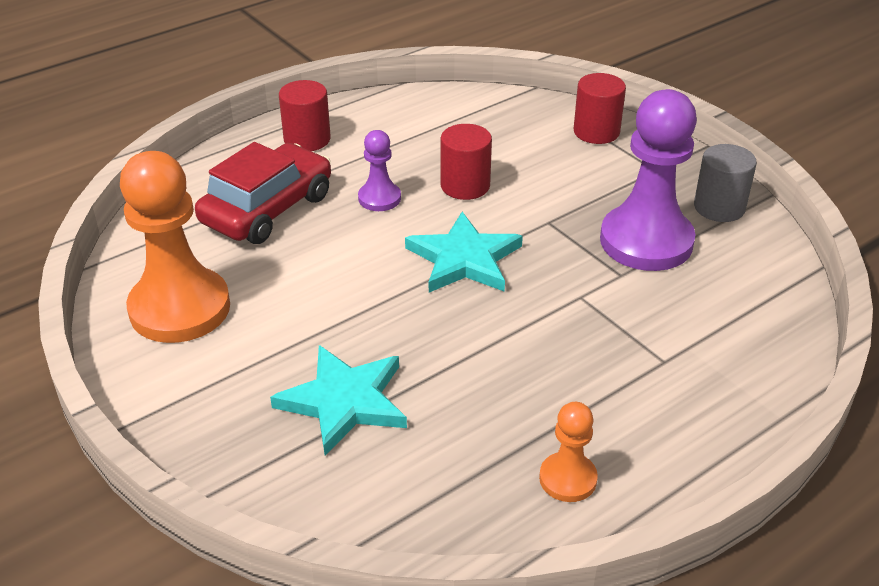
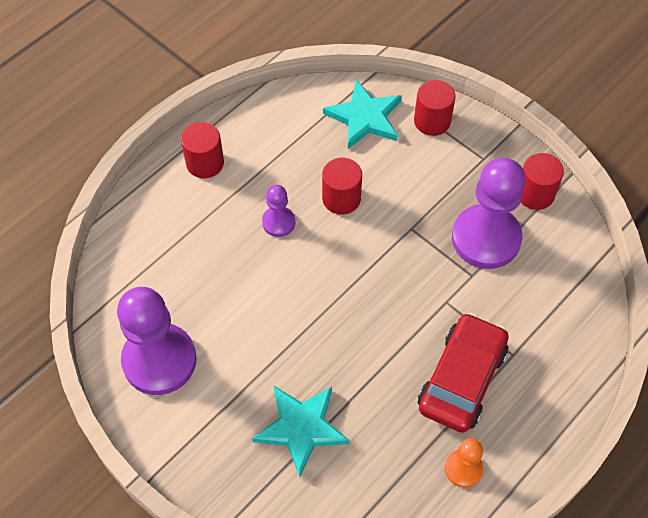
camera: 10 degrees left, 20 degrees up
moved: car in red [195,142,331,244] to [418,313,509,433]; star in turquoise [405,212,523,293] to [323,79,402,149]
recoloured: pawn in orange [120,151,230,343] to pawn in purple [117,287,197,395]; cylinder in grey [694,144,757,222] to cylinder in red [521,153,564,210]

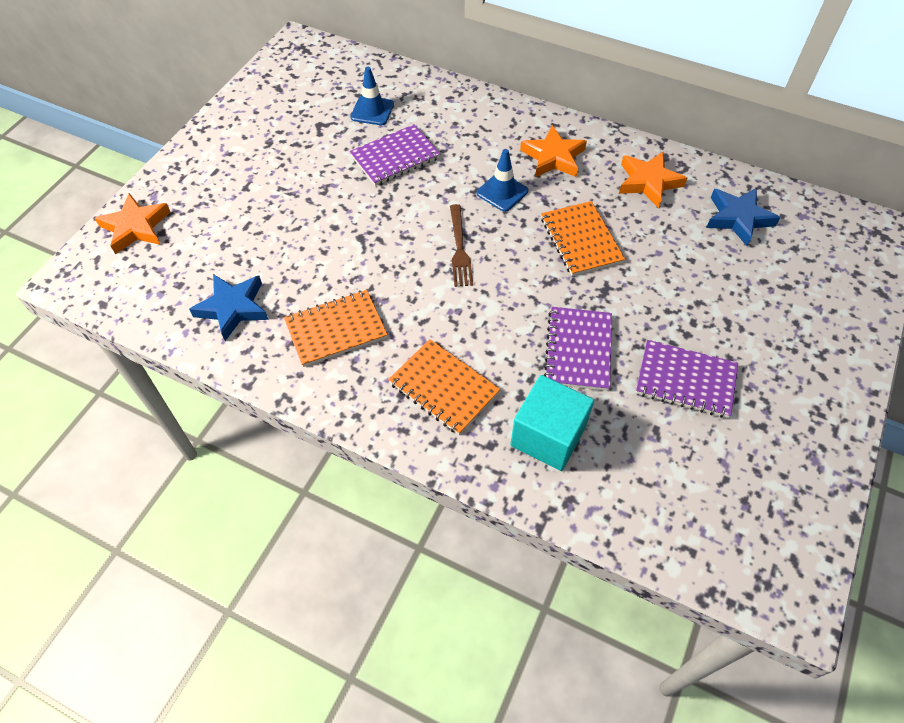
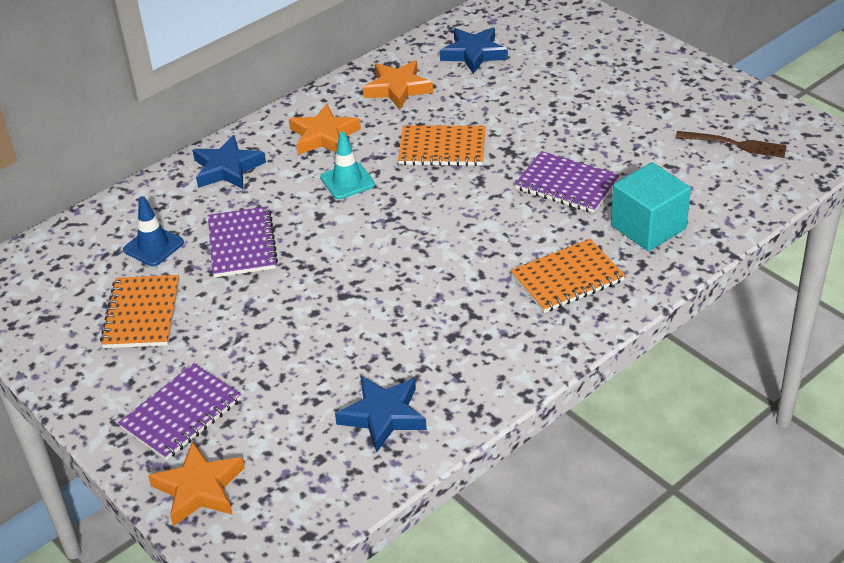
camera: 65 degrees left, 15 degrees down
added: star in blue [193,135,266,189]
moved: notebook in orange [284,290,388,367] to [100,275,179,348]; fork in brown [450,204,473,287] to [676,131,787,158]; notebook in purple [636,340,738,418] to [118,363,241,460]
recoloured: traffic cone in blue [477,149,528,212] to traffic cone in turquoise [320,132,375,199]

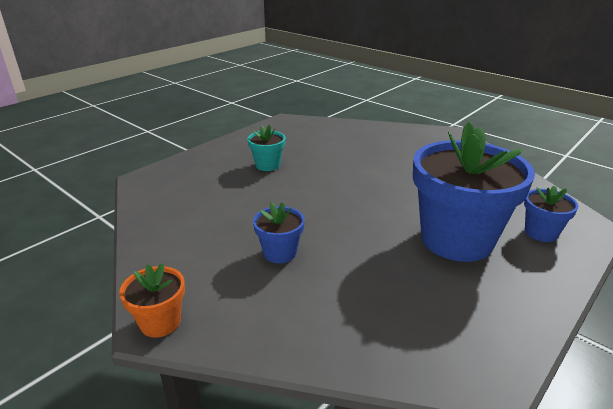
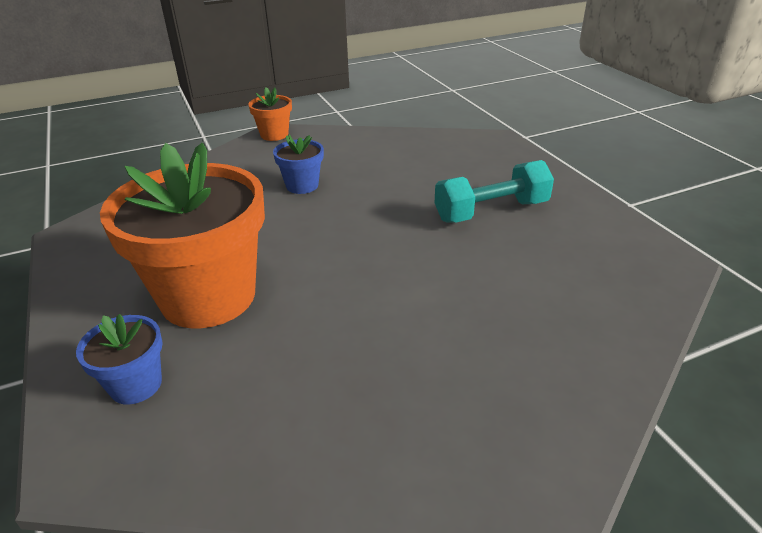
camera: 115 degrees right, 5 degrees up
replaced: flower pot in turquoise [247,124,286,171] to dumbbell in turquoise [435,160,554,223]
recoloured: flower pot in blue [413,122,535,262] to flower pot in orange [100,143,265,328]

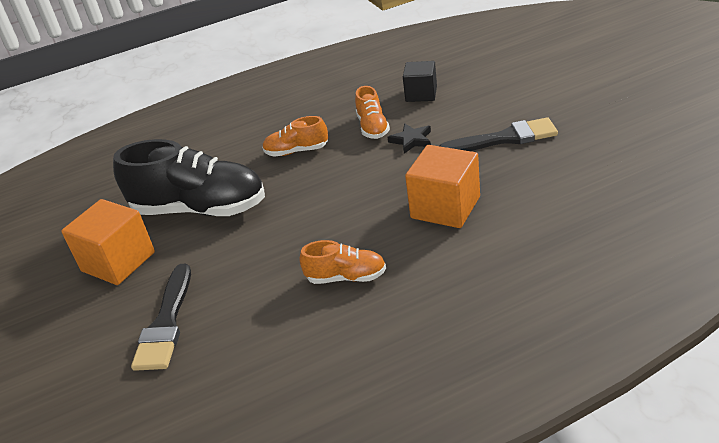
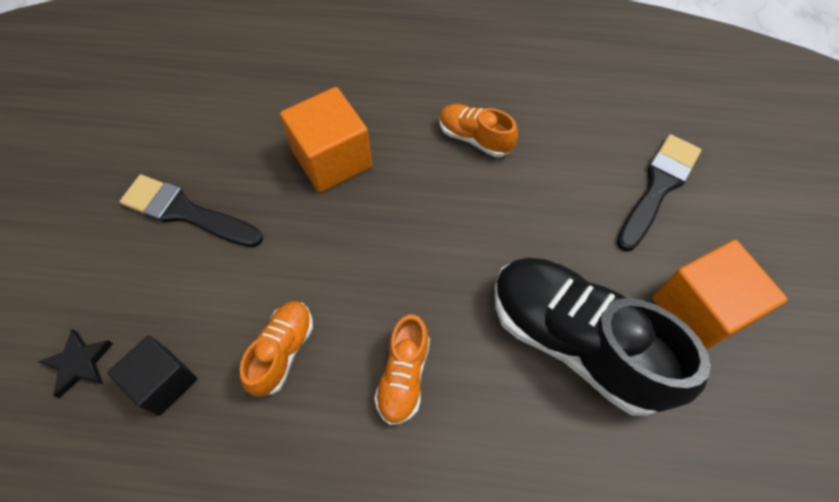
camera: 155 degrees left, 25 degrees up
moved: star in black [388,123,431,154] to [38,329,113,398]
turned: shoe in orange [262,116,328,157] = [374,315,430,425] 75 degrees clockwise

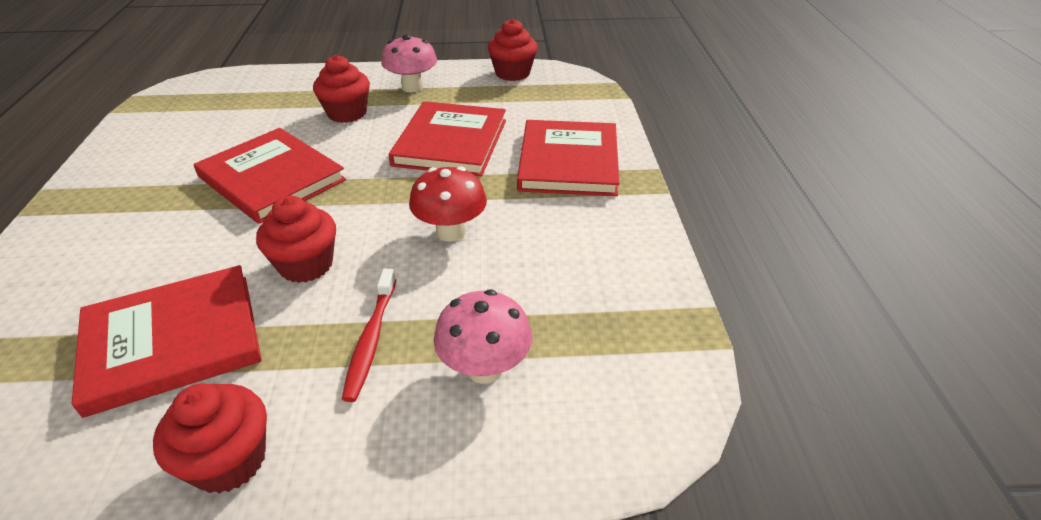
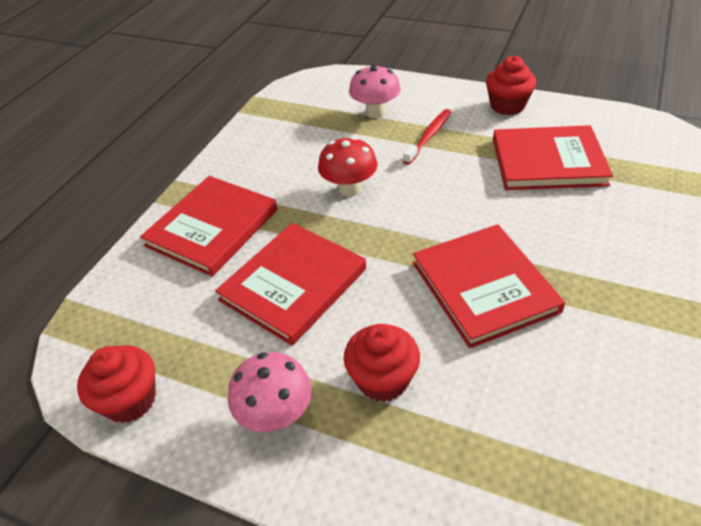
camera: 150 degrees left, 5 degrees up
removed: cupcake in red [256,196,336,283]

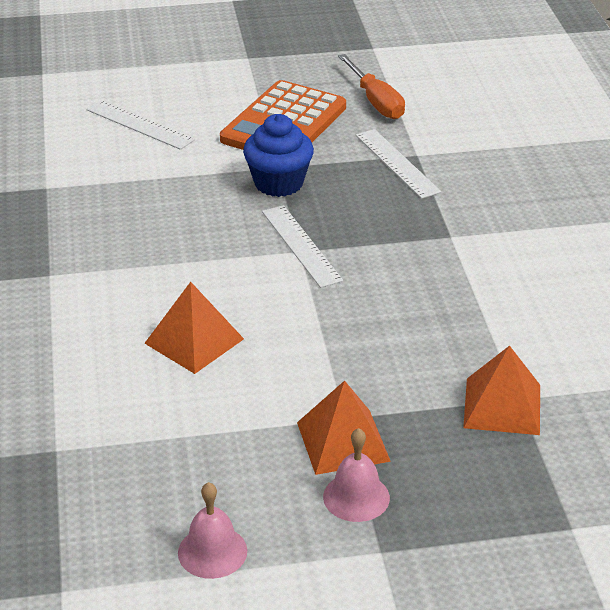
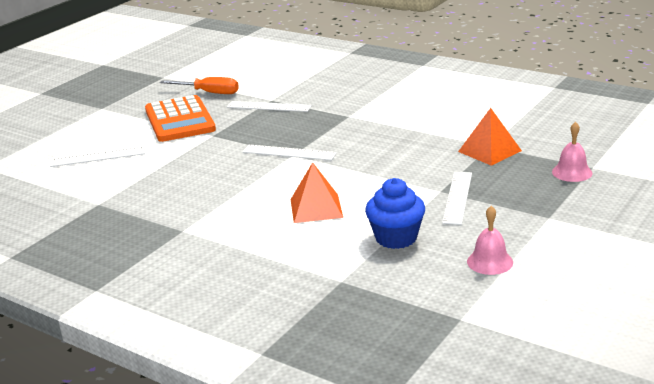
camera: 45 degrees left, 10 degrees down
moved: cupcake in blue [243,114,314,197] to [365,178,425,249]; bell in pink [323,428,390,522] to [552,122,593,182]
replaced: pyramid in orange [297,381,391,475] to ruler in white [442,172,472,225]

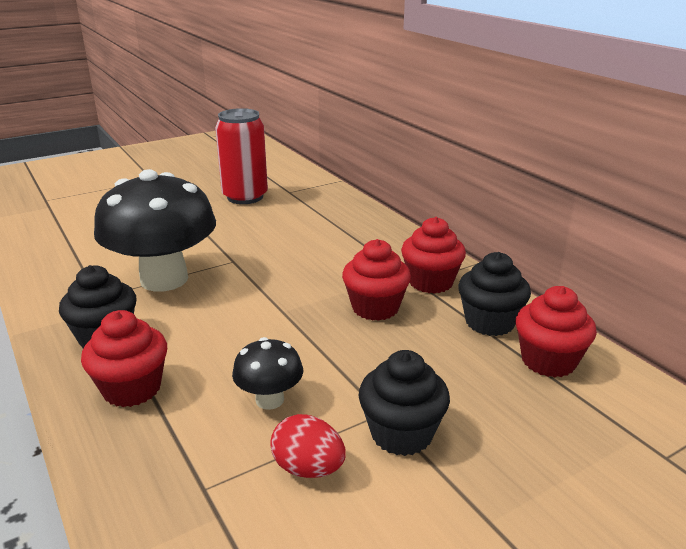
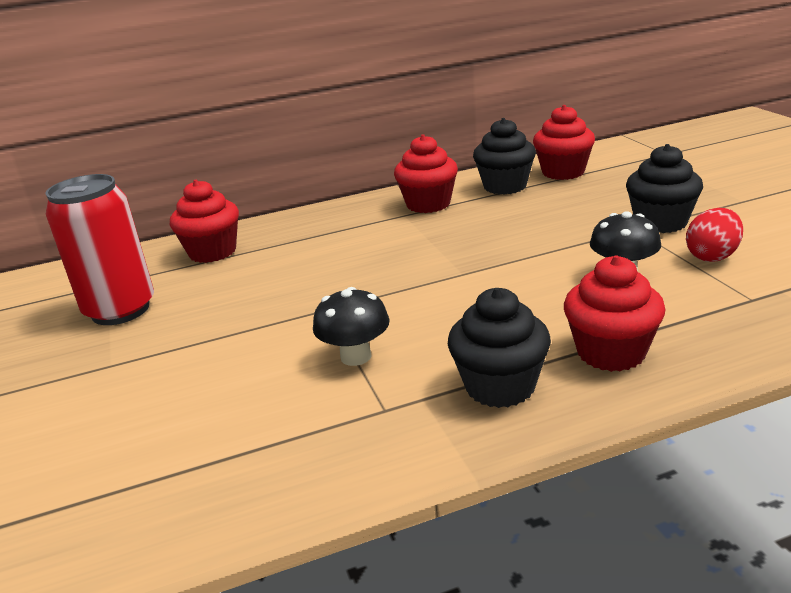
camera: 75 degrees left, 0 degrees up
moved: cupcake in red [342,239,411,321] to [170,180,239,263]
resized: mushroom in black [94,169,216,292] = [313,287,390,366] x0.46

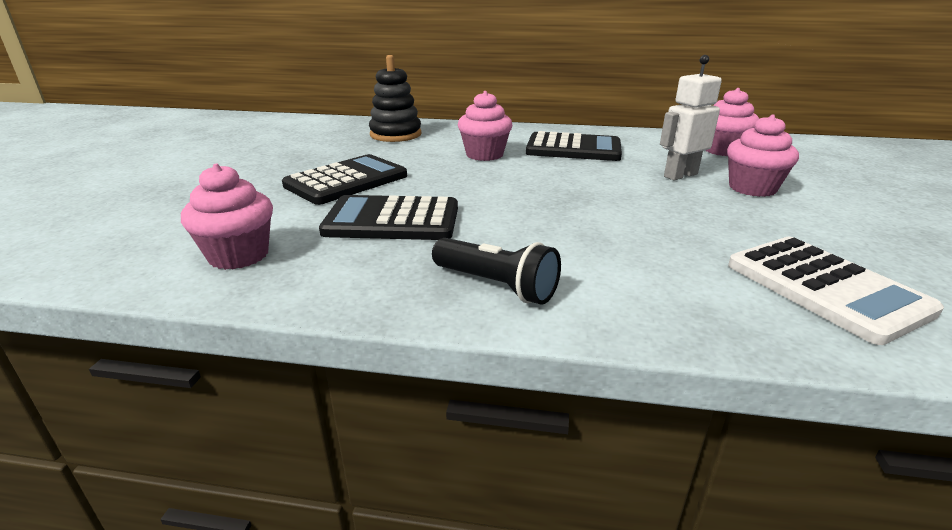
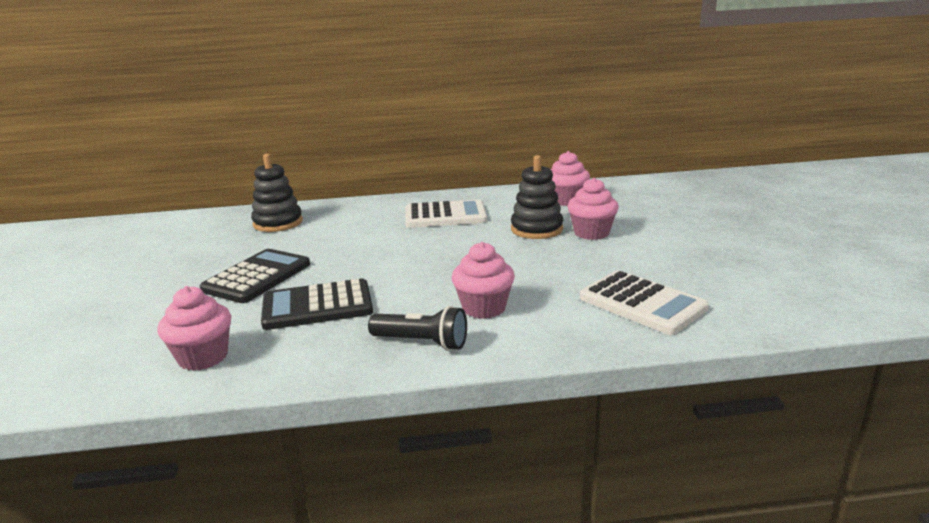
camera: 15 degrees left, 5 degrees down
moved: cupcake in pink [458,91,512,161] to [452,242,515,319]
replaced: robot in white [660,55,722,180] to stacking toy in black [511,155,563,239]
recoloured: calculator in black [526,131,622,161] to calculator in white [405,199,487,228]

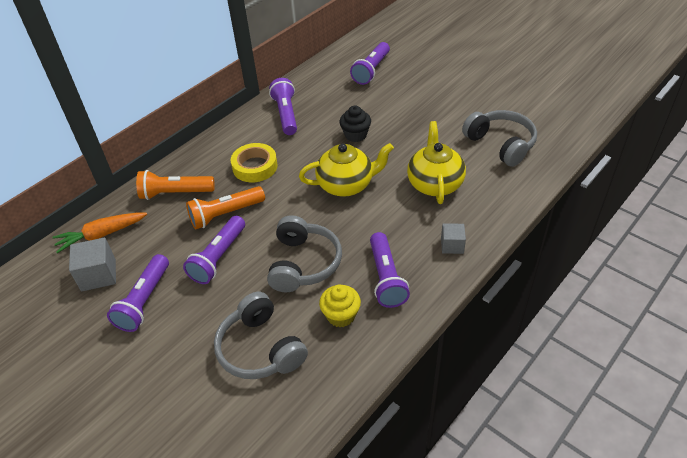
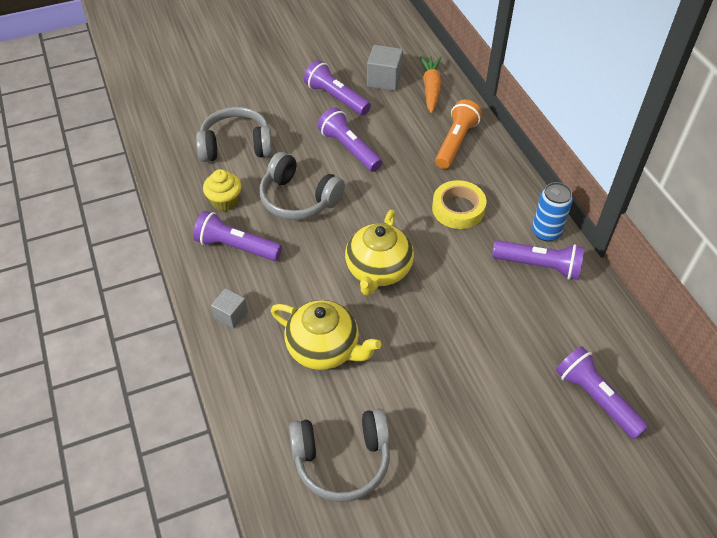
camera: 115 degrees right, 5 degrees up
removed: flashlight in orange [186,186,265,230]; cupcake in black [339,106,371,142]
added: can in blue [532,182,573,241]

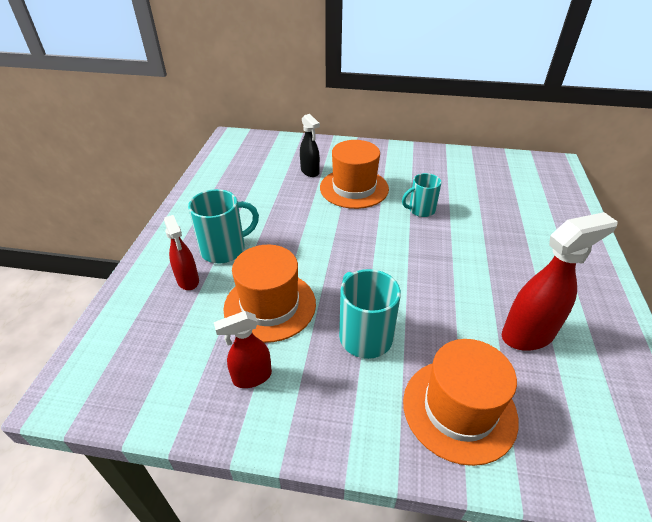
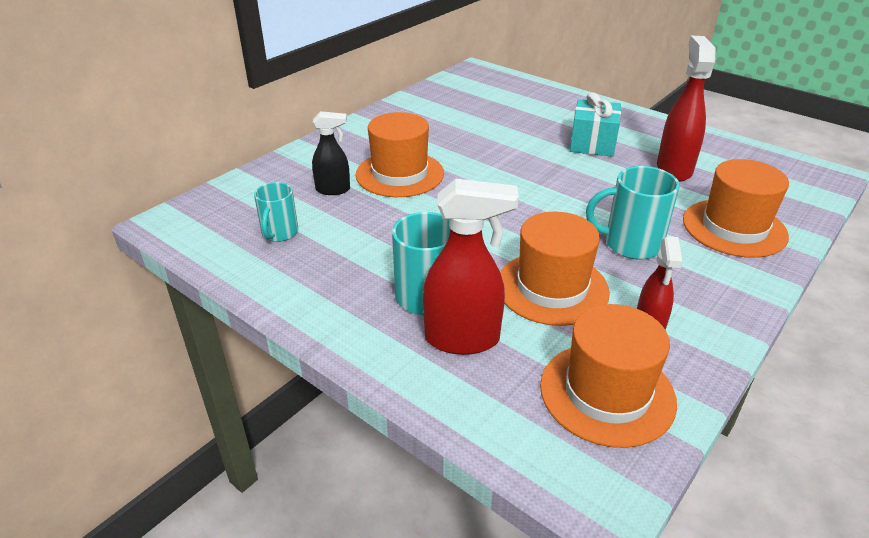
camera: 60 degrees left, 5 degrees down
added: hat in orange [540,304,677,448]; gift in turquoise [570,92,621,157]
moved: mug in turquoise [402,173,441,217] to [254,182,298,242]
resized: spray bottle in red [164,215,199,290] = [423,179,519,355] x1.62

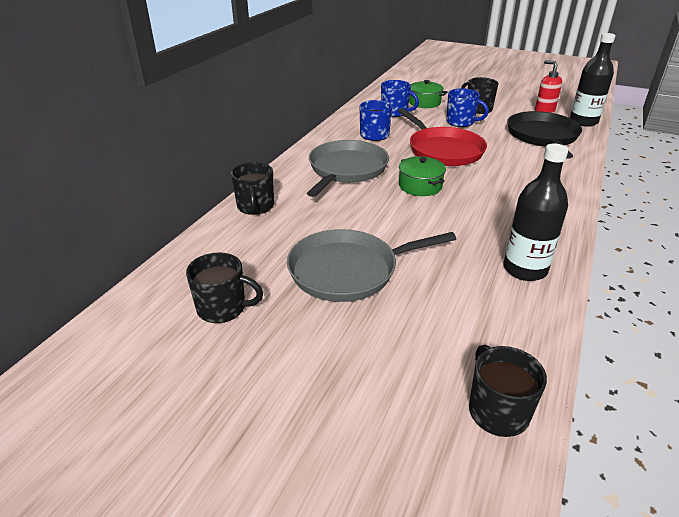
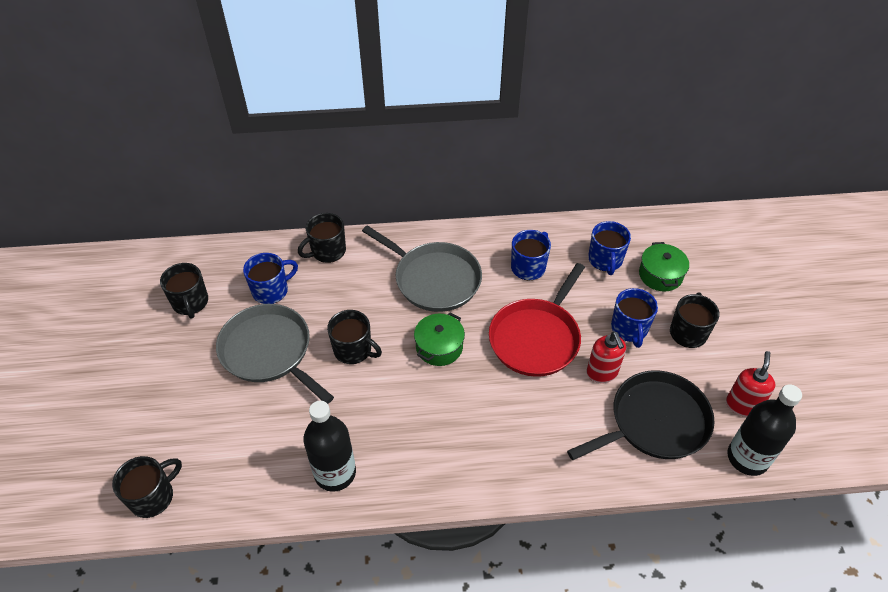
camera: 60 degrees right, 15 degrees up
added: mug in blue [243,253,298,304]; mug in black [327,310,382,364]; soap dispenser in red [587,331,626,383]
turned: pan in grey [307,140,389,197] = [362,225,482,312] 45 degrees clockwise

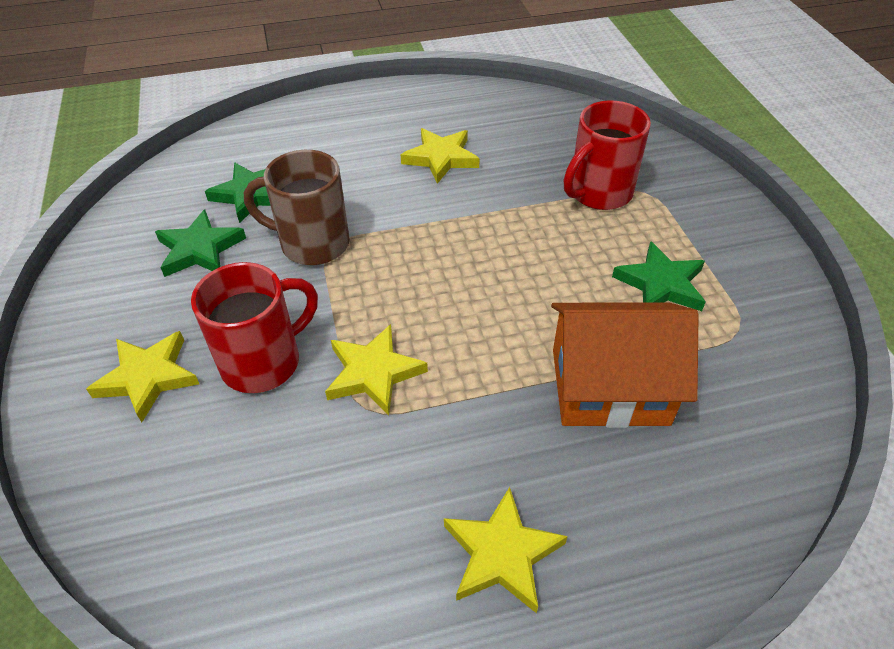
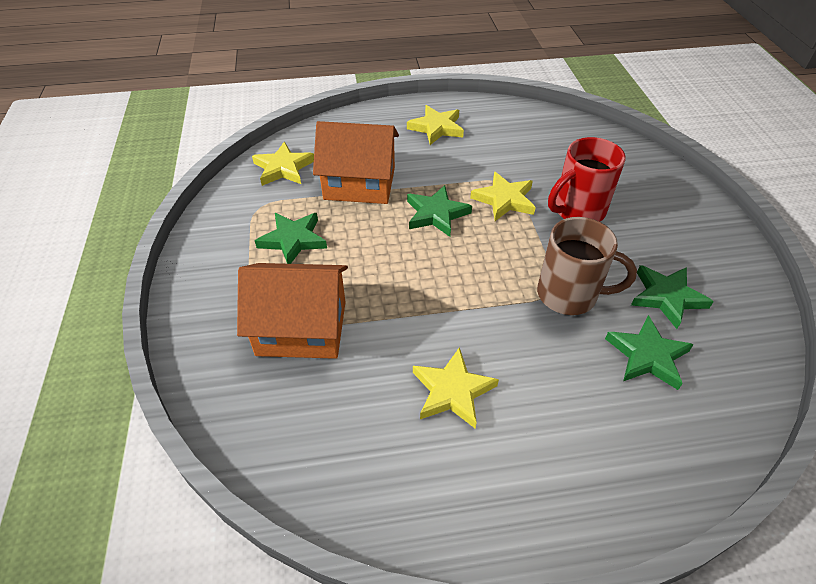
camera: 175 degrees left, 0 degrees up
added: star in green [407,185,472,237]
moved: star in yellow [86,331,199,422] to [252,142,314,186]
replaced: mug in red [564,100,651,210] to house in orange [237,263,348,359]

